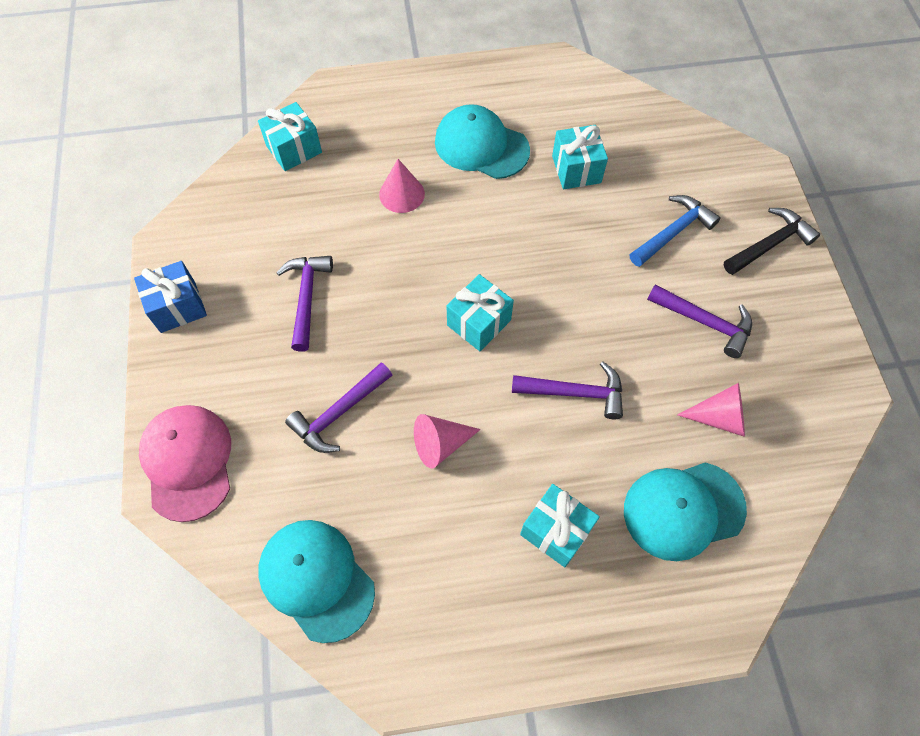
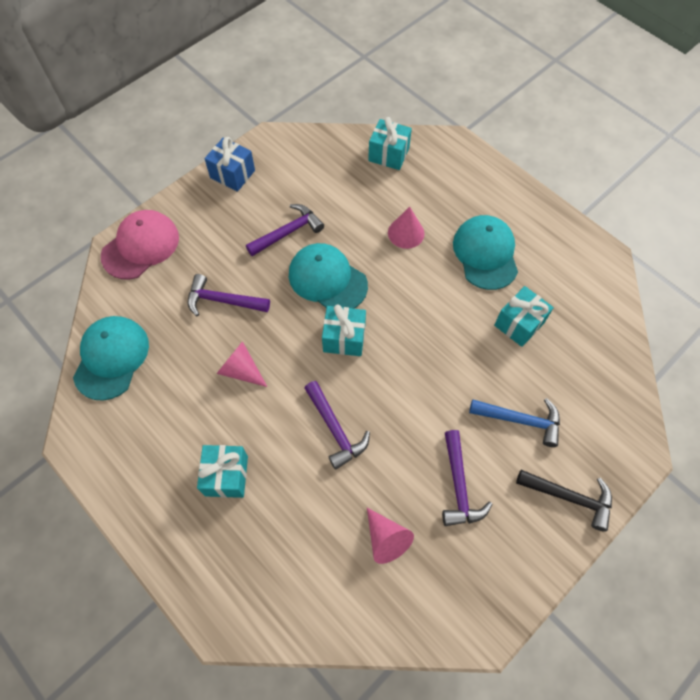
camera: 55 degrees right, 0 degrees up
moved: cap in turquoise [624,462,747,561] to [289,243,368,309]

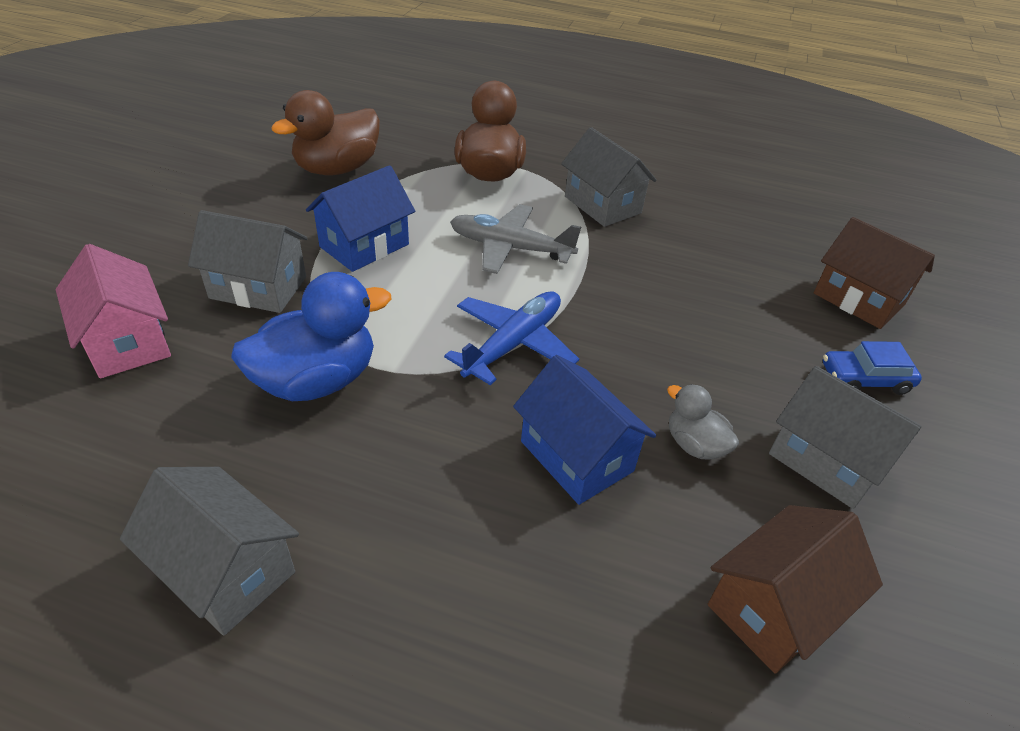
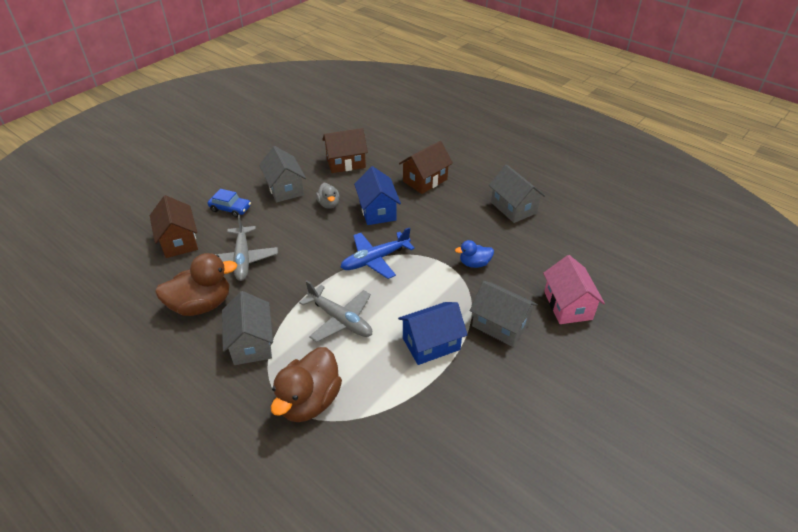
camera: 155 degrees left, 0 degrees up
added: plane in grey [214,215,278,281]; house in brown [399,141,453,194]
moved: duck in brown [271,90,380,175] to [155,253,237,316]
resized: duck in blue [231,272,391,401] = [455,240,494,268] x0.53

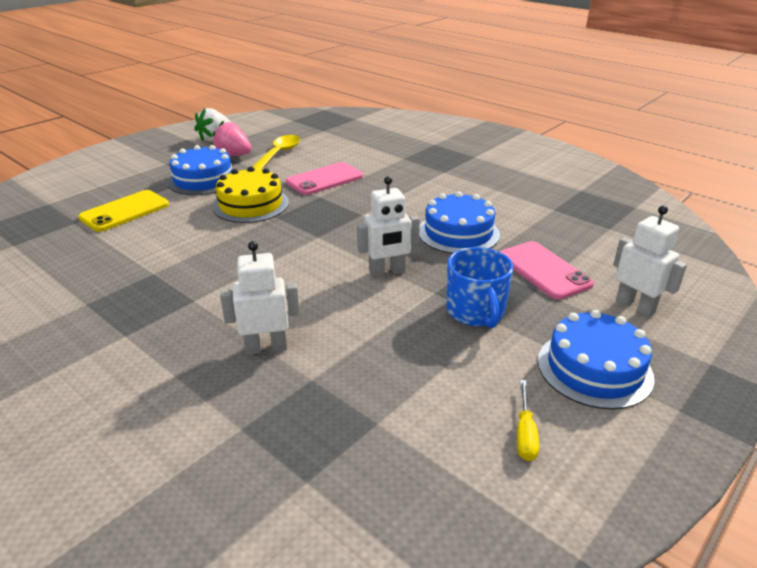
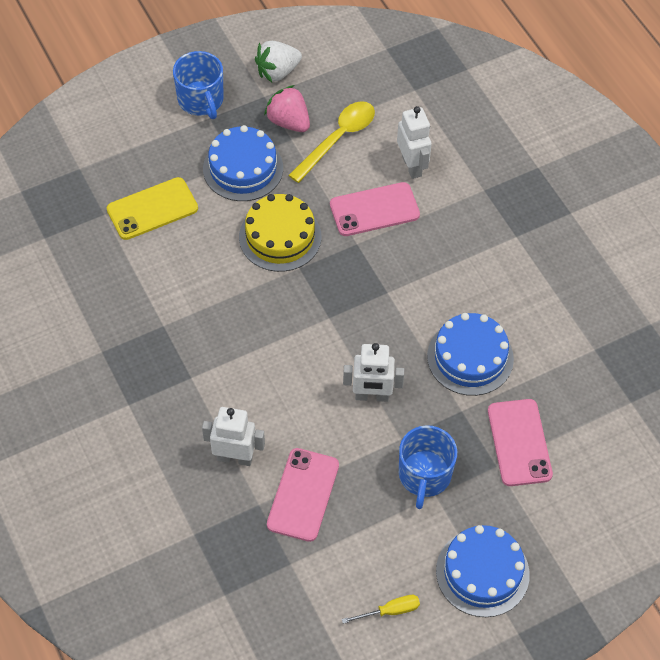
camera: 20 degrees right, 25 degrees up
added: mug in blue [173,51,224,119]; phone in pink [267,448,339,542]
moved: robot in white [613,206,687,318] to [397,106,432,179]
turned: screwdriver in yellow [517,380,539,461] = [342,595,420,624] 135 degrees counterclockwise

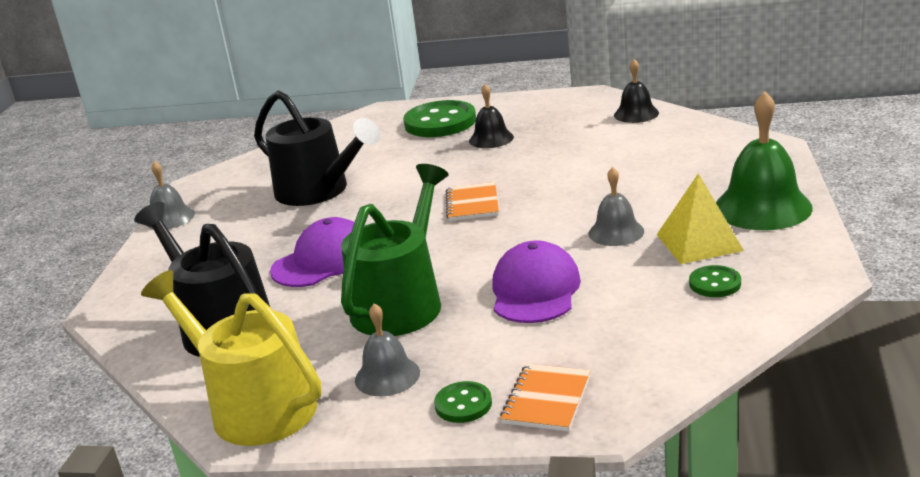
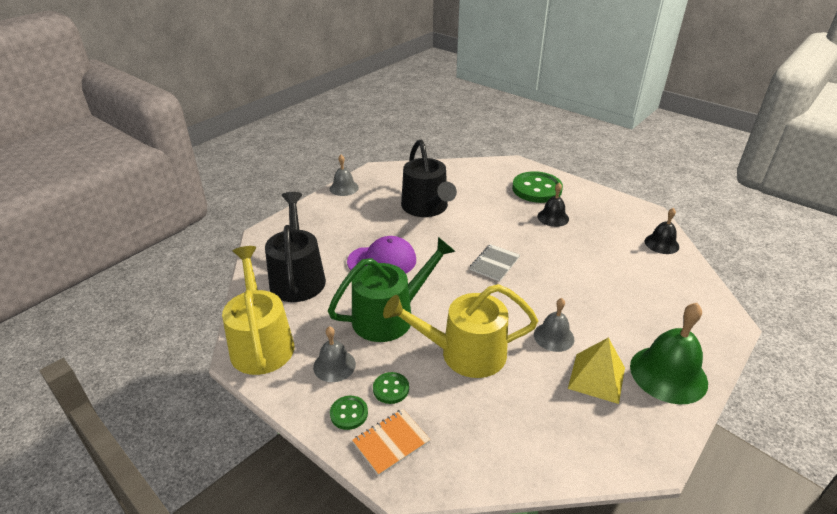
camera: 30 degrees right, 10 degrees up
moved: button in green [689,265,741,297] to [373,372,409,404]
replaced: cap in purple [492,240,581,323] to watering can in yellow [383,284,538,378]
recoloured: notebook in orange [446,182,499,221] to notebook in grey [469,244,520,281]

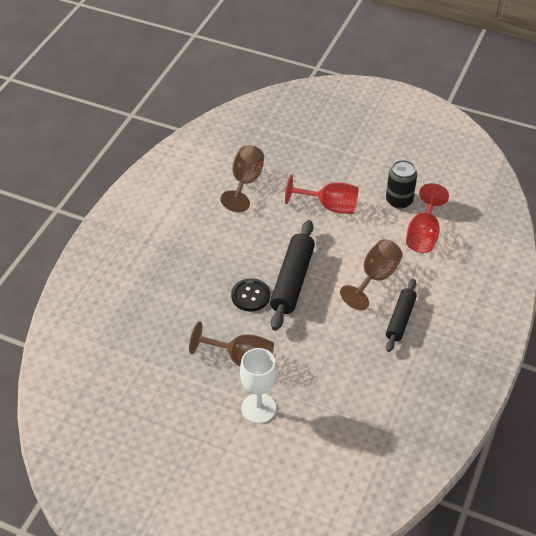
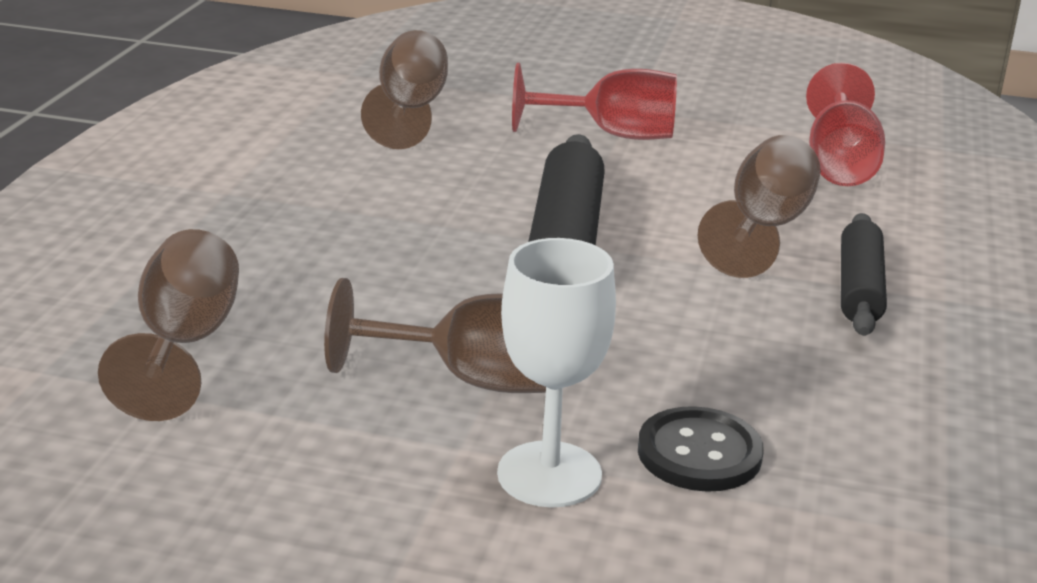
camera: 10 degrees left, 20 degrees down
removed: can in black [386,160,417,209]
added: goblet in brown [98,229,239,421]
moved: button in black [231,278,270,311] to [638,406,764,492]

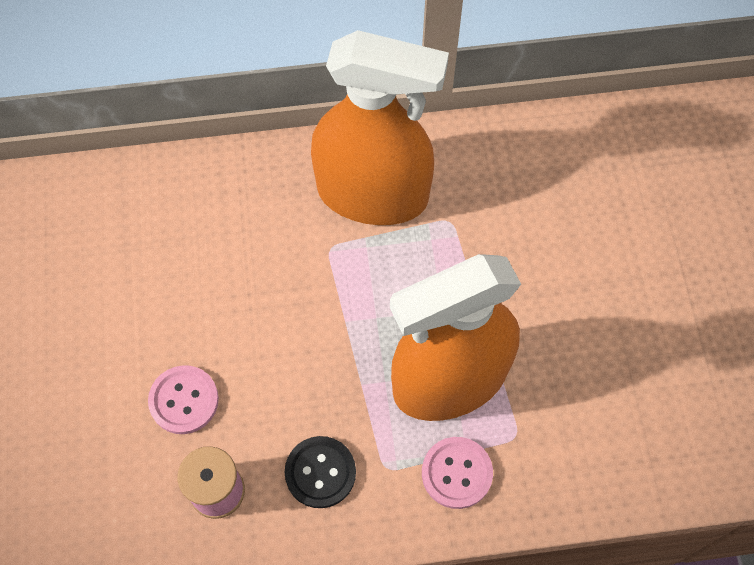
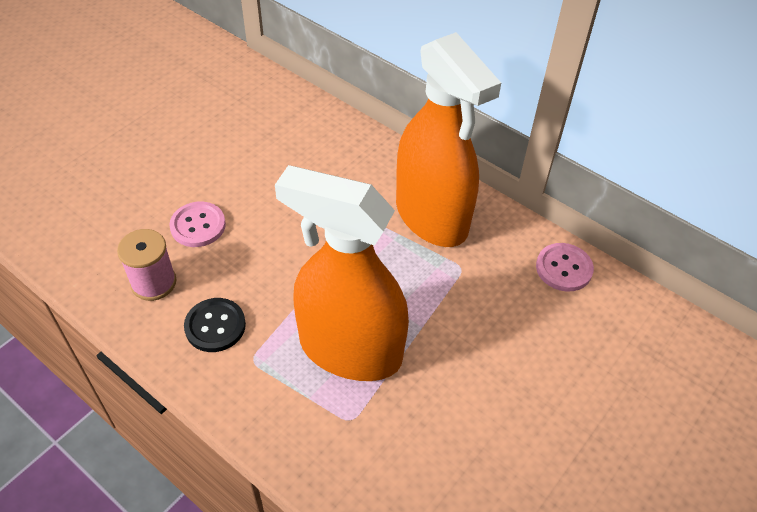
camera: 45 degrees right, 15 degrees down
moved: button in pink [422,437,493,509] to [536,243,594,291]

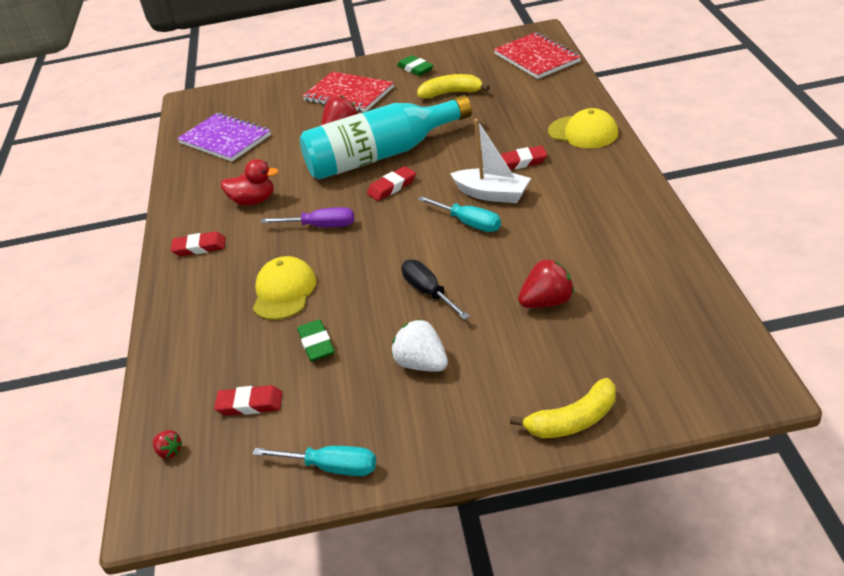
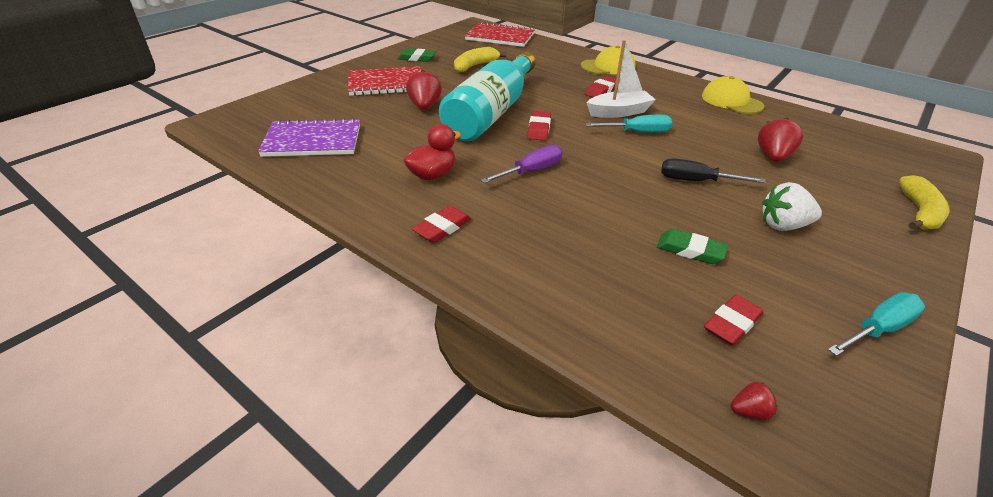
camera: 50 degrees left, 0 degrees up
moved: cap in yellow [253,256,316,320] to [702,76,765,114]

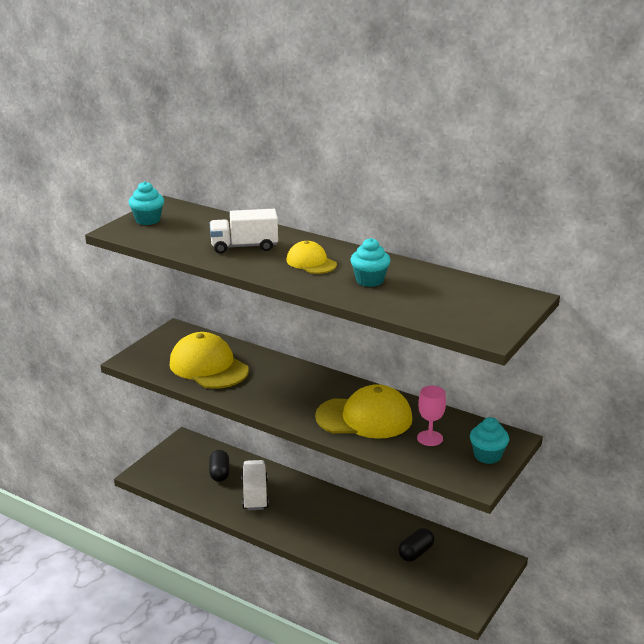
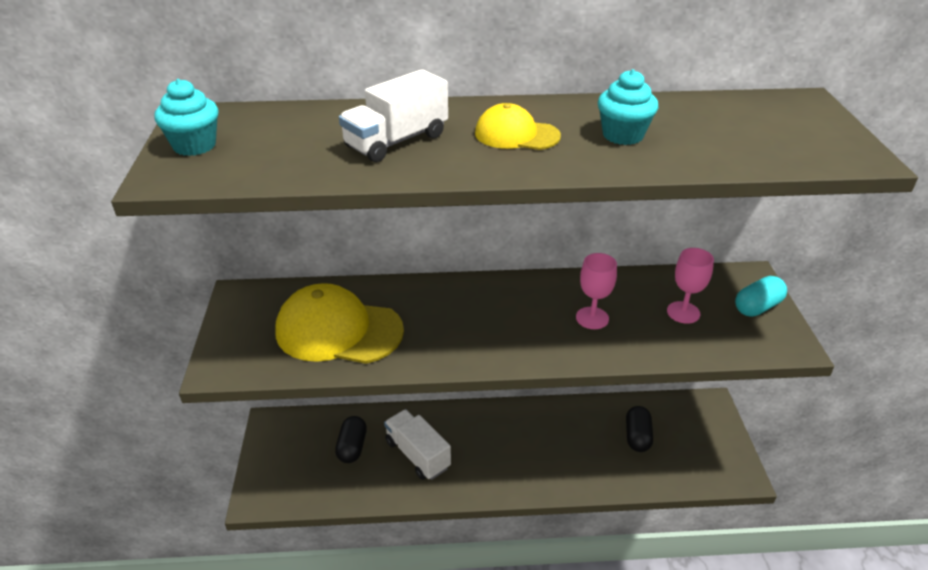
camera: 35 degrees left, 10 degrees up
replaced: cap in yellow [315,384,412,439] to goblet in pink [576,253,617,329]; cupcake in turquoise [470,417,509,464] to capsule in turquoise [735,276,787,317]
turned: capsule in black [209,450,229,482] = [335,416,367,463] 45 degrees clockwise

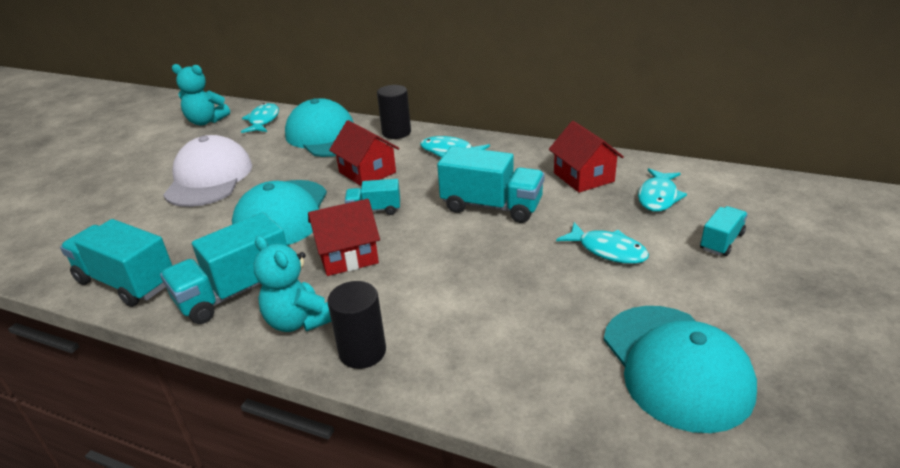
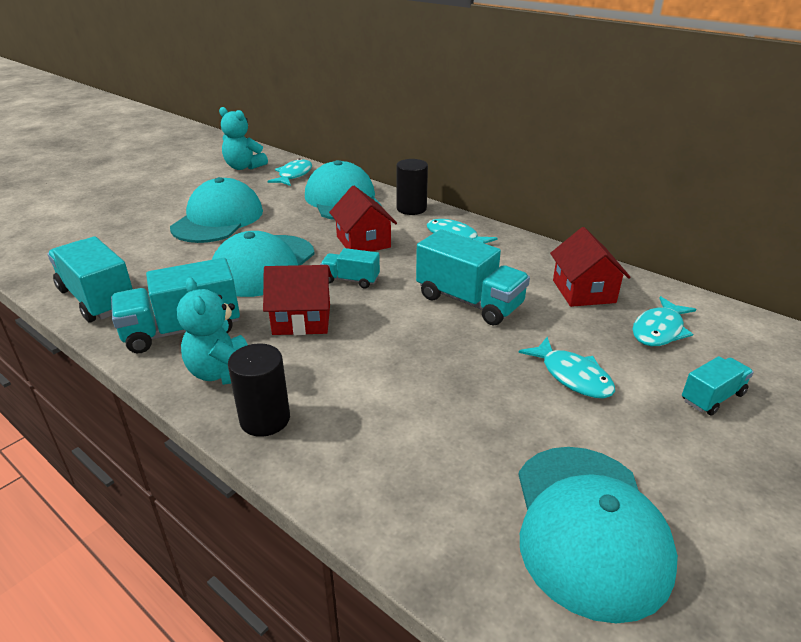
camera: 15 degrees right, 0 degrees up
recoloured: cap in white [163,135,252,207] to cap in turquoise [170,177,263,243]

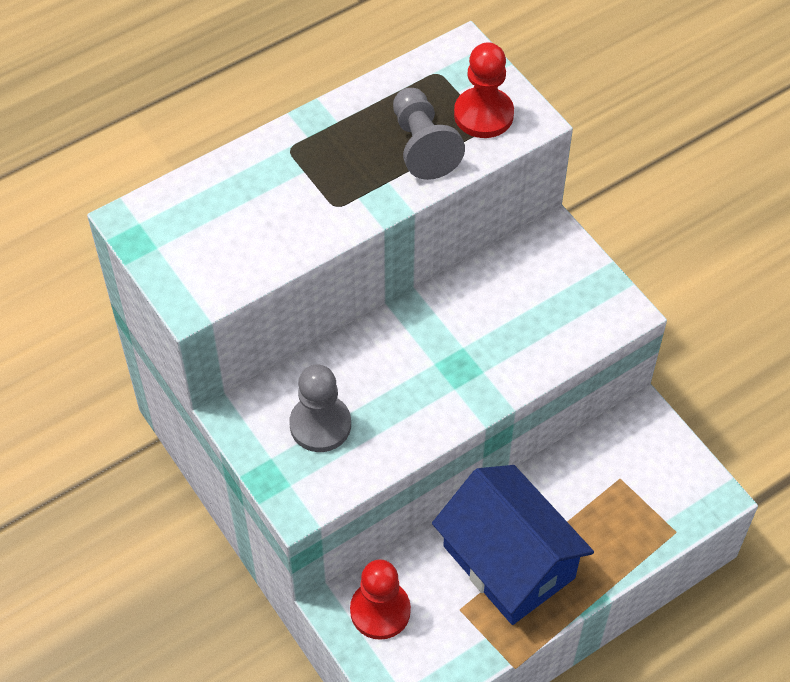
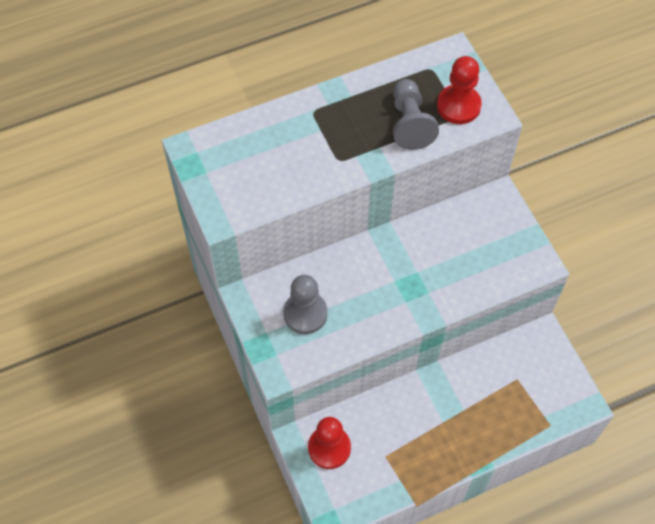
camera: 10 degrees right, 5 degrees up
removed: house in blue [432,465,594,625]

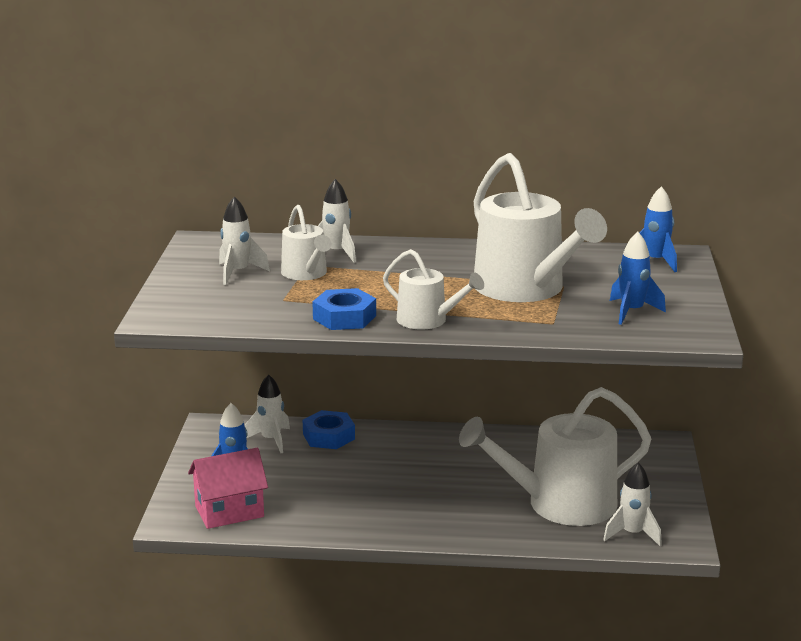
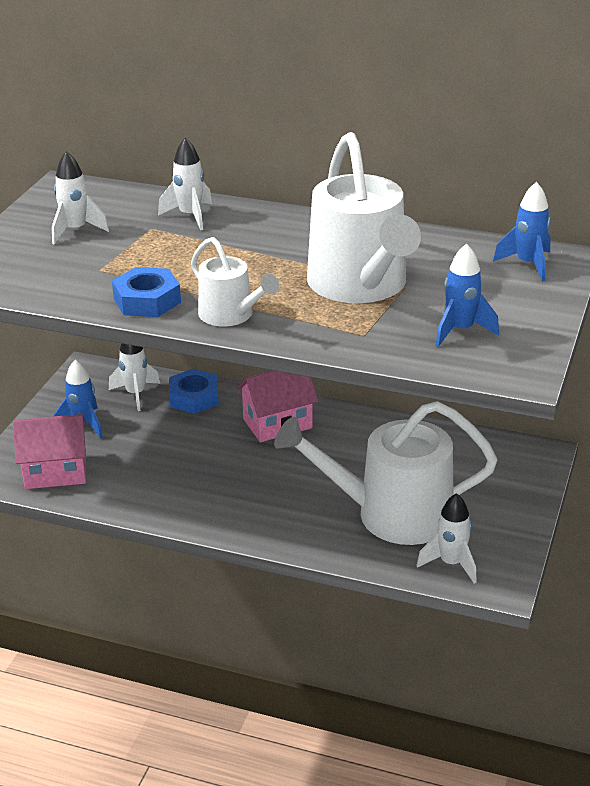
camera: 15 degrees right, 10 degrees up
removed: watering can in white [281,205,332,280]
added: house in pink [237,370,318,442]

